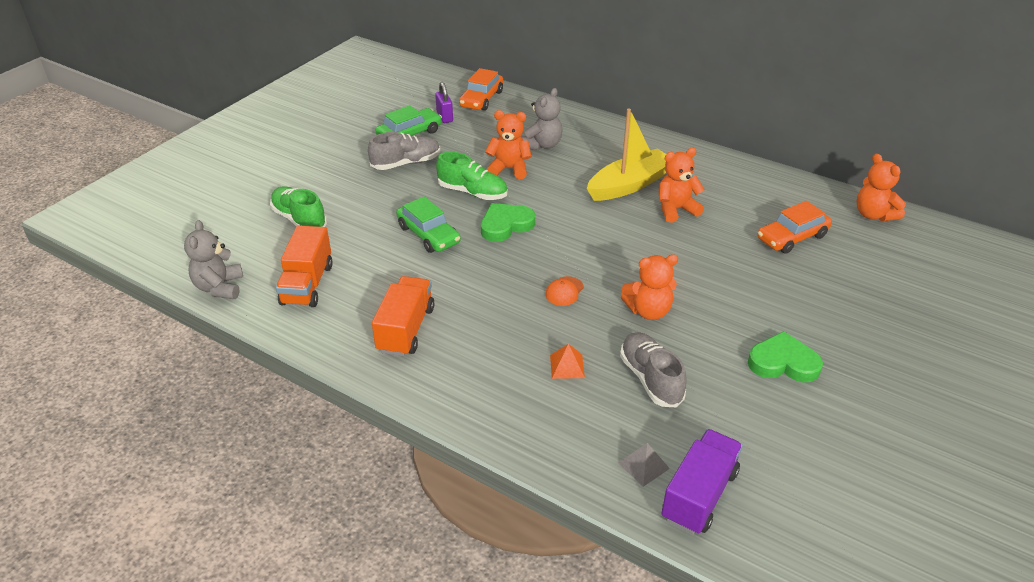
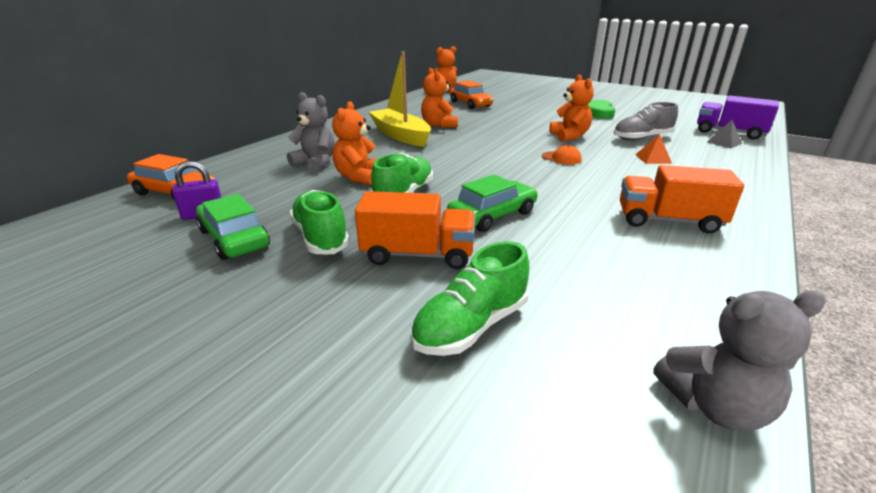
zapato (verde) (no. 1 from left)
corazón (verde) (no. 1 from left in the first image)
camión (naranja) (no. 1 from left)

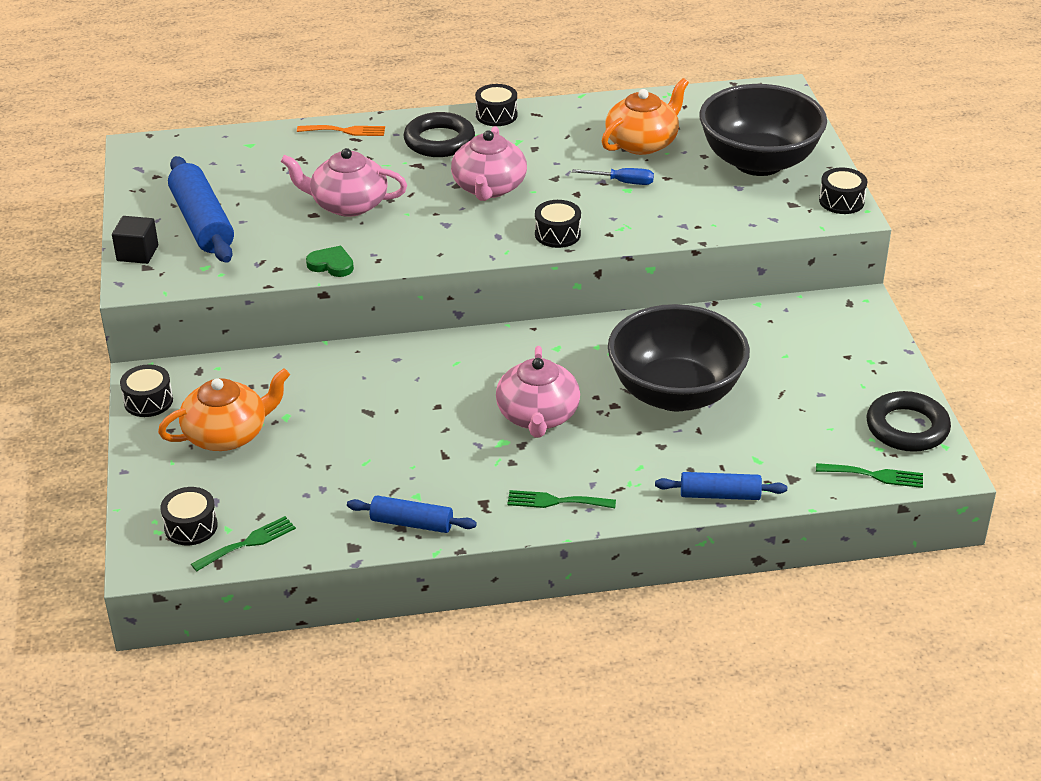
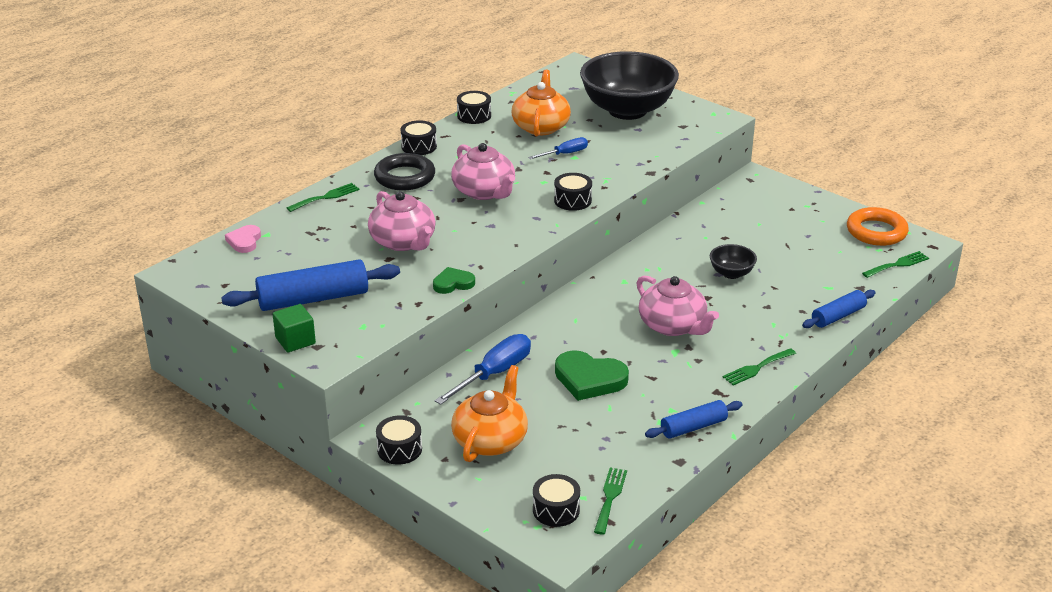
tenedor (verde) (no. 1 from left)
tetera (rosa) (no. 1 from left)
rodillo (azul) (no. 1 from left)
tambor (negro) (no. 3 from left)
cubo (verde)
cuenco (negro) (no. 2 from left)
anillo (naranja)
corazón (rosa)
destornillador (azul) (no. 1 from left)
corazón (verde) (no. 2 from left)

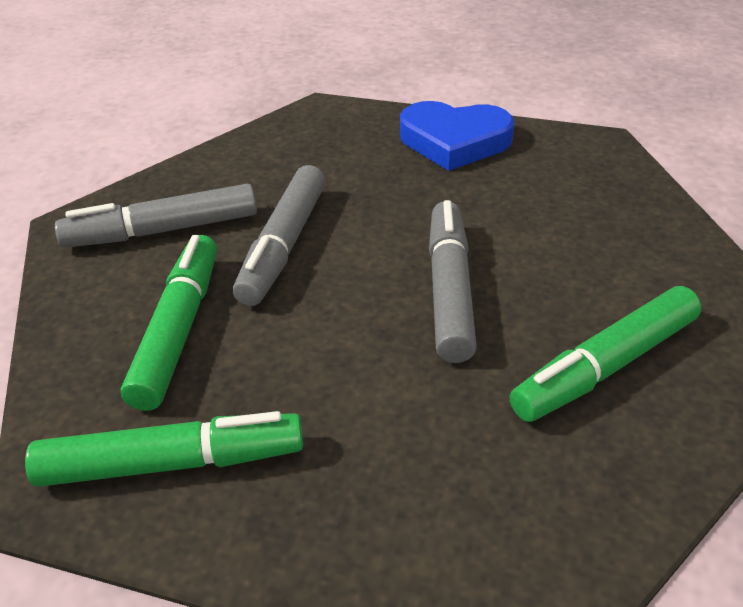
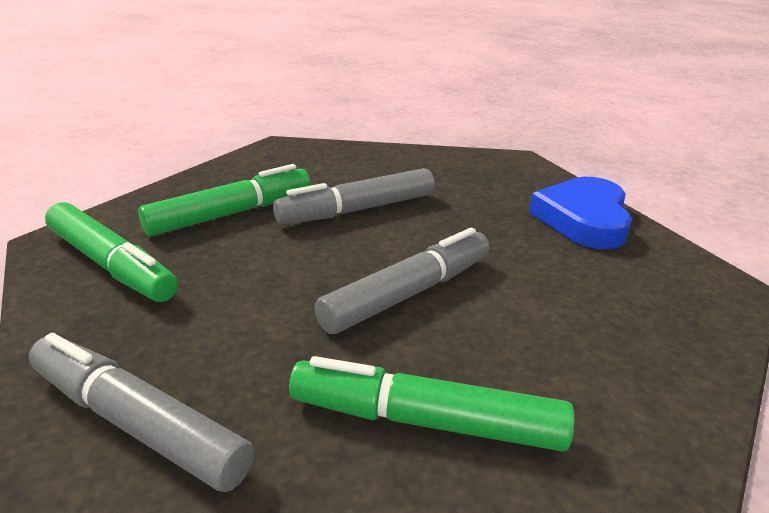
corazón (azul)
rotulador (gris) (no. 1 from left)

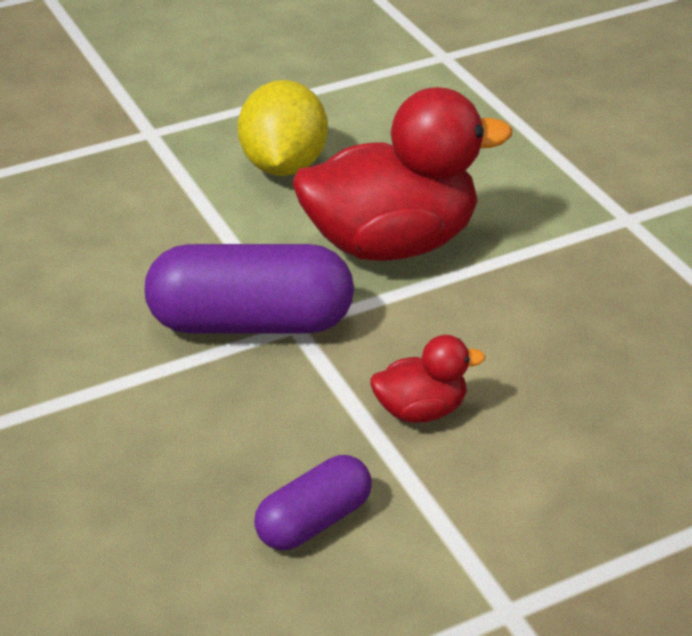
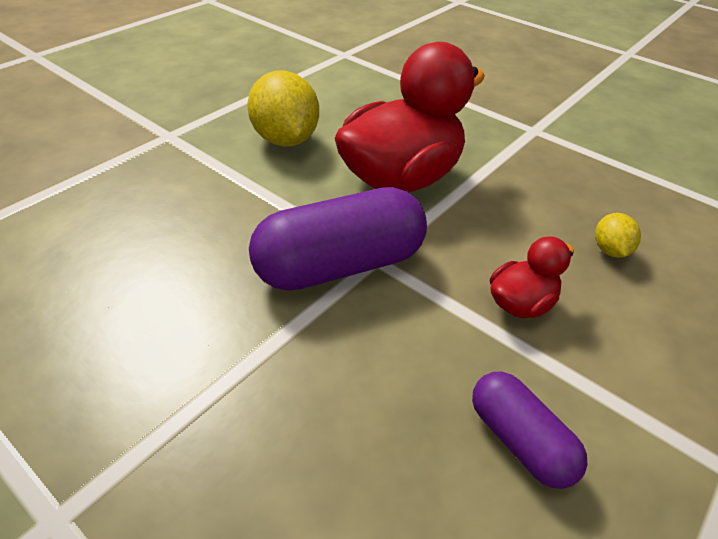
cápsula (morado) (no. 2 from left)
limón (amarillo) (no. 2 from left)

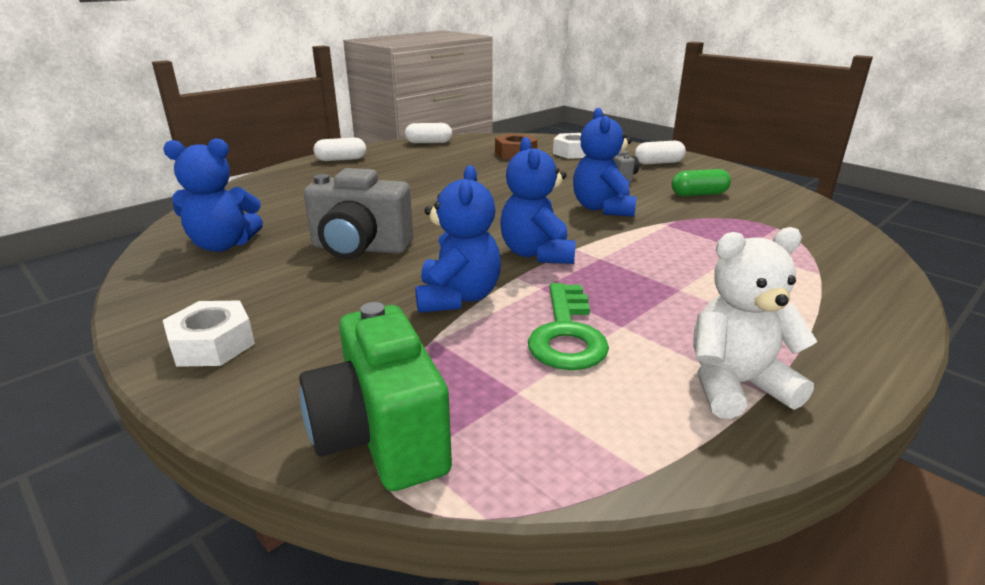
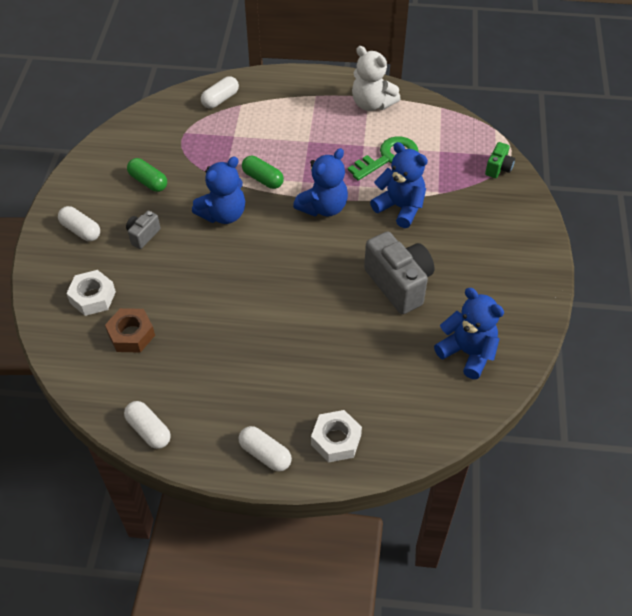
osito (azul) (no. 3 from left)
tuerca (blanco) (no. 2 from left)
cámara (verde)
cápsula (blanco) (no. 3 from left)
cápsula (verde) (no. 2 from left)

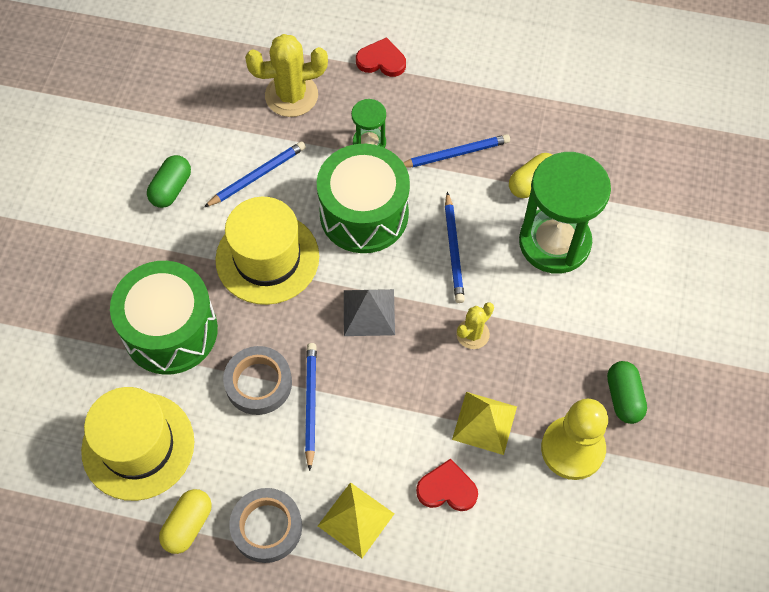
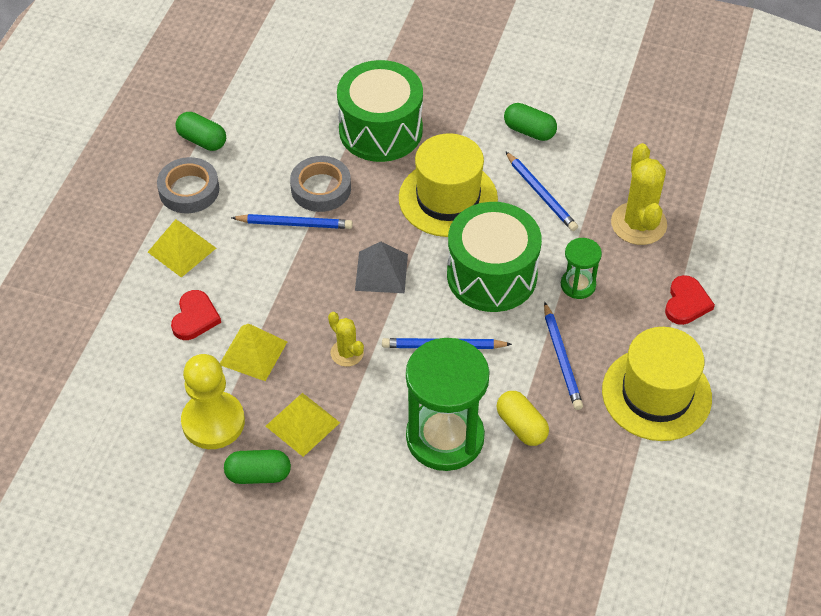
sombrero (amarillo) (no. 2 from left)
cápsula (verde) (no. 1 from left)
pirámide (amarillo) (no. 3 from left)

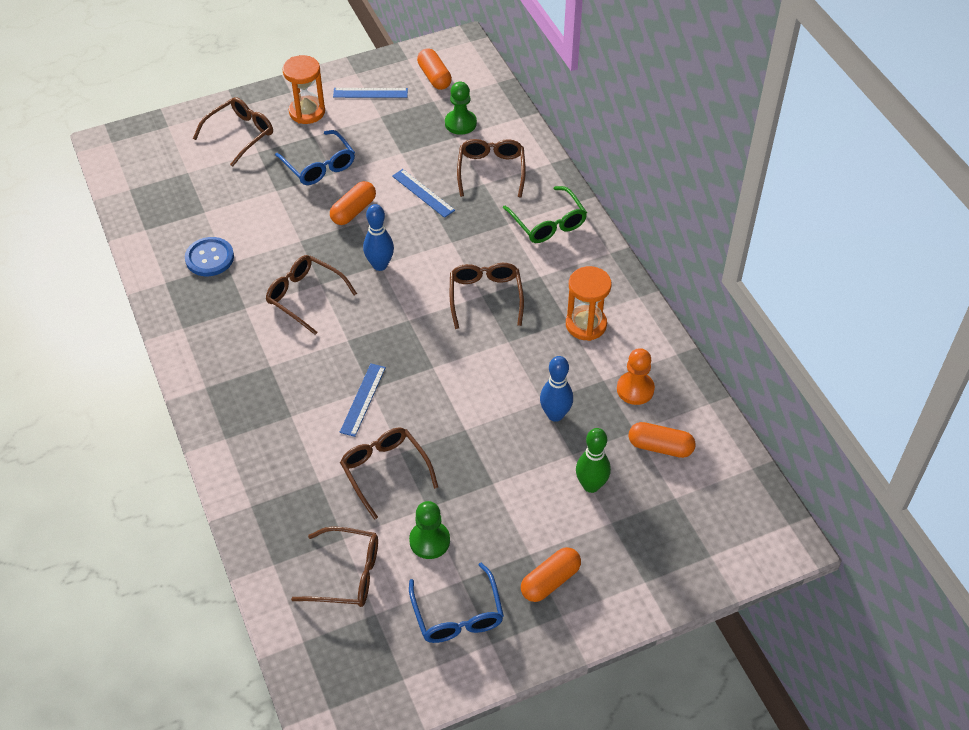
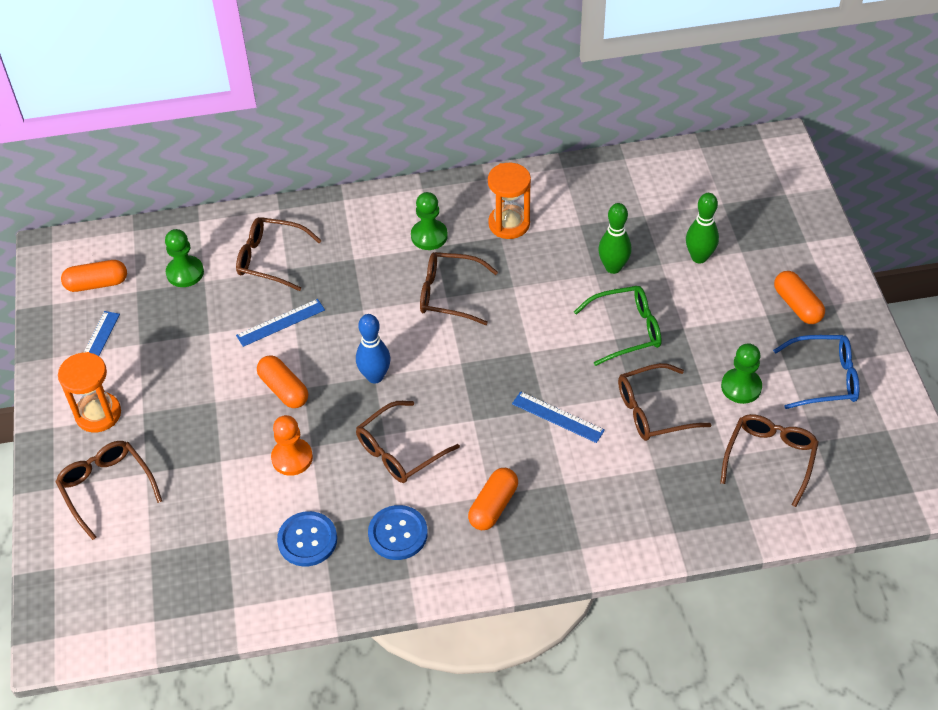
gafas (azul) (no. 1 from left in the first image)
gafas (verde)
peón (naranja)
bolo (verde) (no. 1 from left)
cápsula (naranja) (no. 3 from left)
peón (verde) (no. 2 from left)
botón (azul) (no. 2 from left)

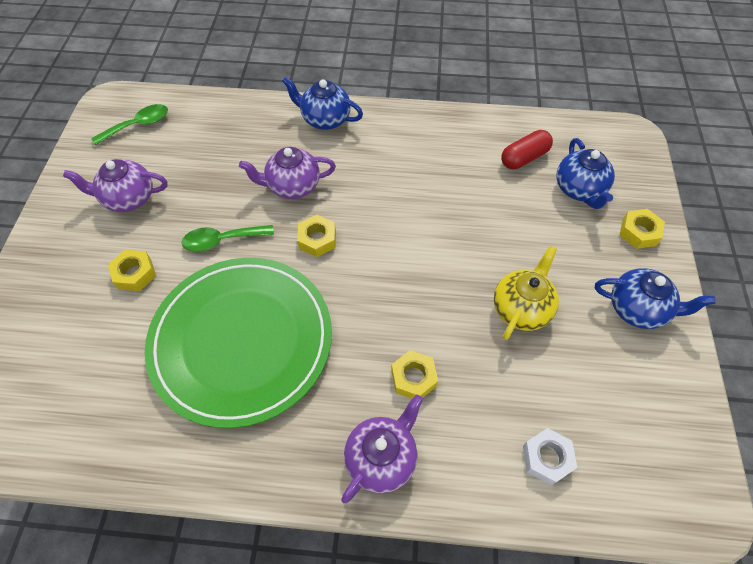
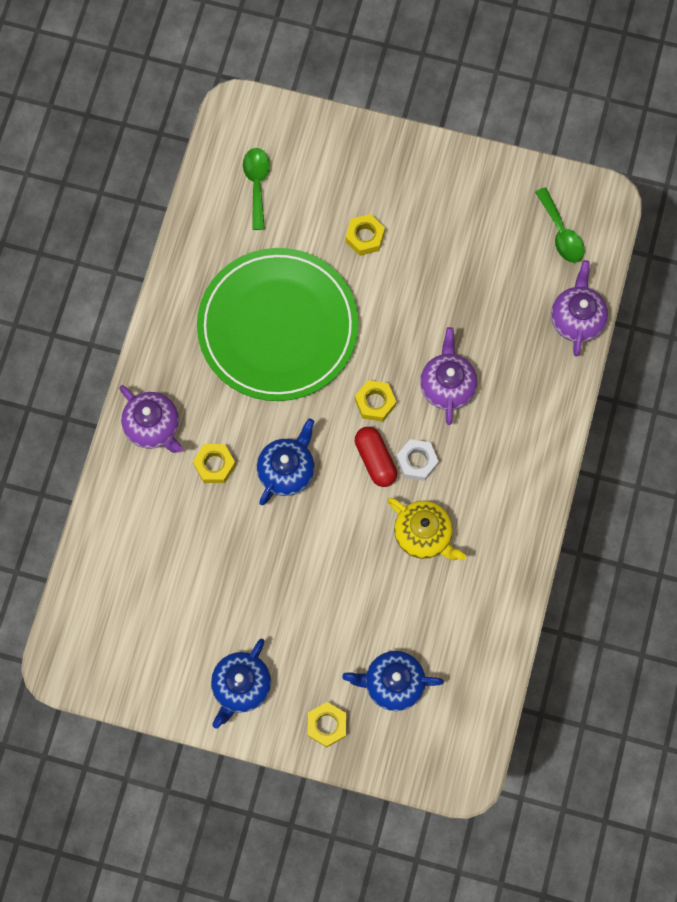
tetera (azul) (no. 2 from left)
cápsula (rojo)
tetera (morado) (no. 3 from left)
cuchara (verde) (no. 1 from left)
tetera (amarillo)
tuerca (blanco)

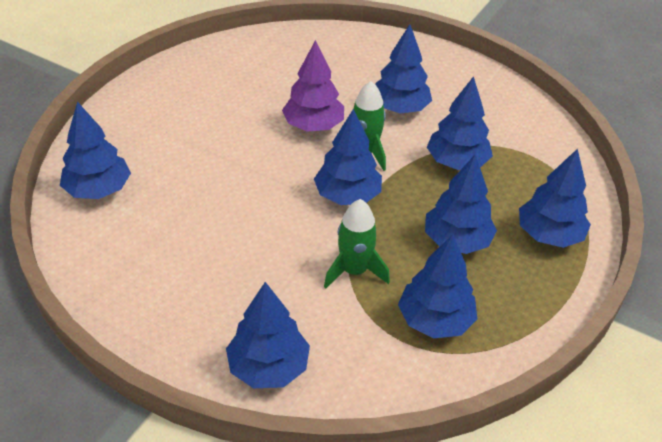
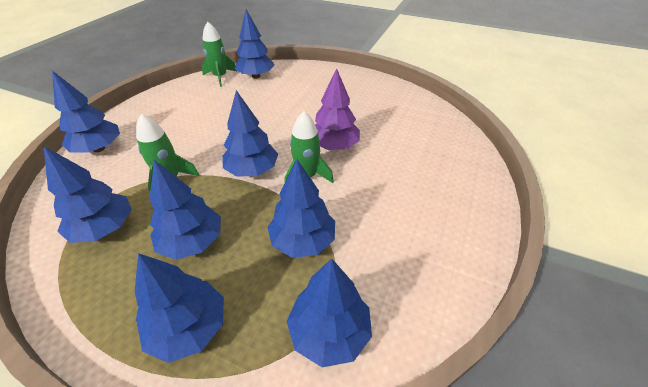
árbol (azul) (no. 8 from left)
cohete (verde) (no. 2 from left)

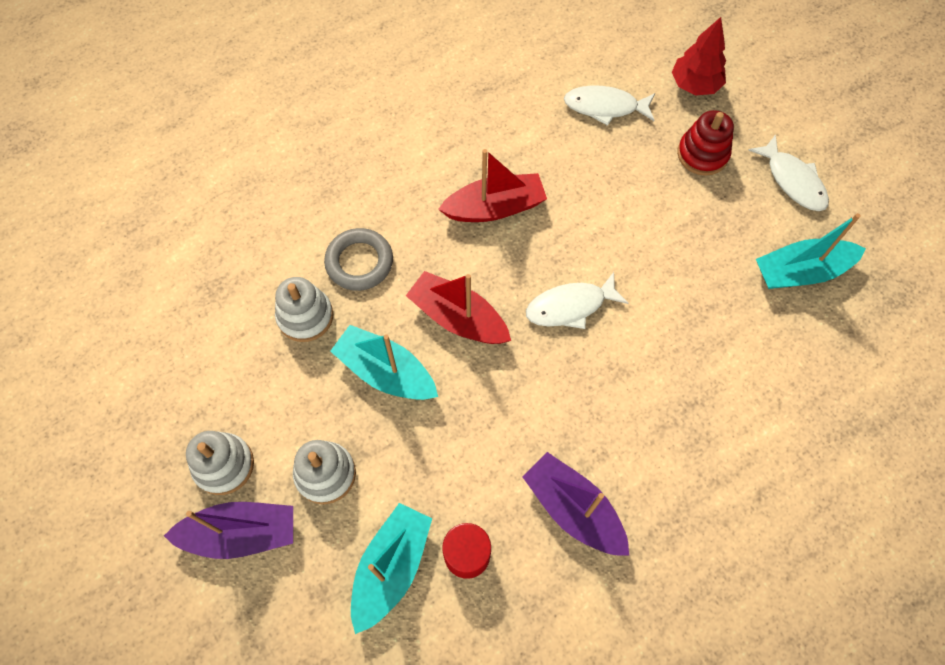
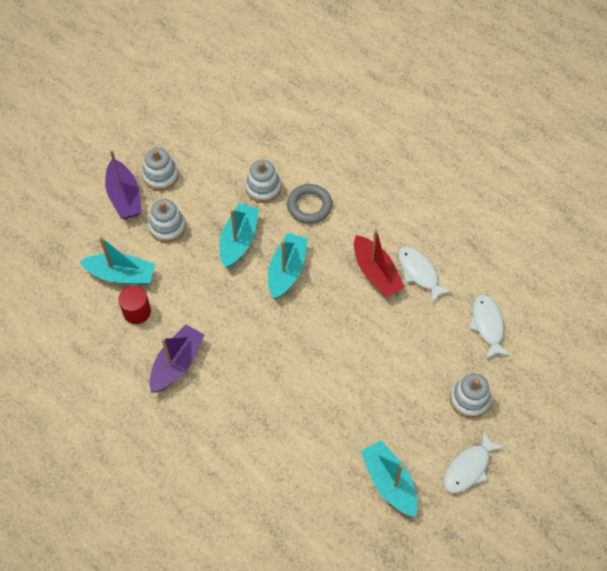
árbol (rojo)
juguete apilable (blanco) (no. 4 from left)
barco (turquesa) (no. 3 from left)
pez (blanco) (no. 1 from left)

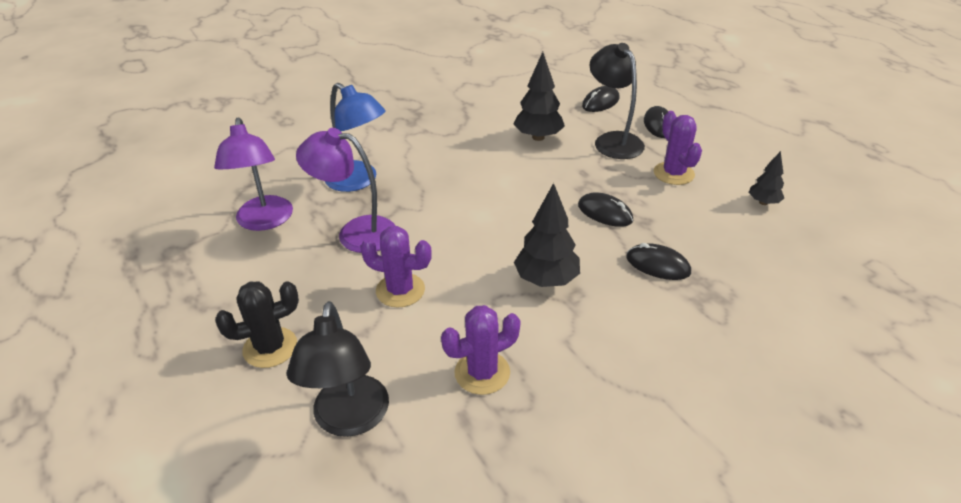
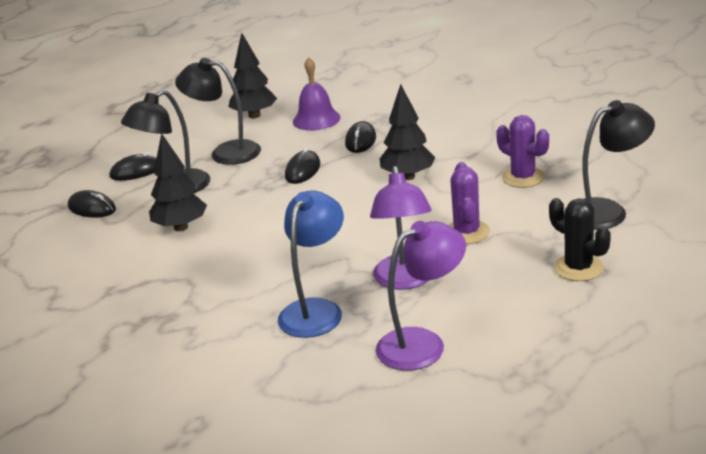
lámpara (negro) (no. 2 from left)
árbol (negro) (no. 2 from left)
campana (morado)

